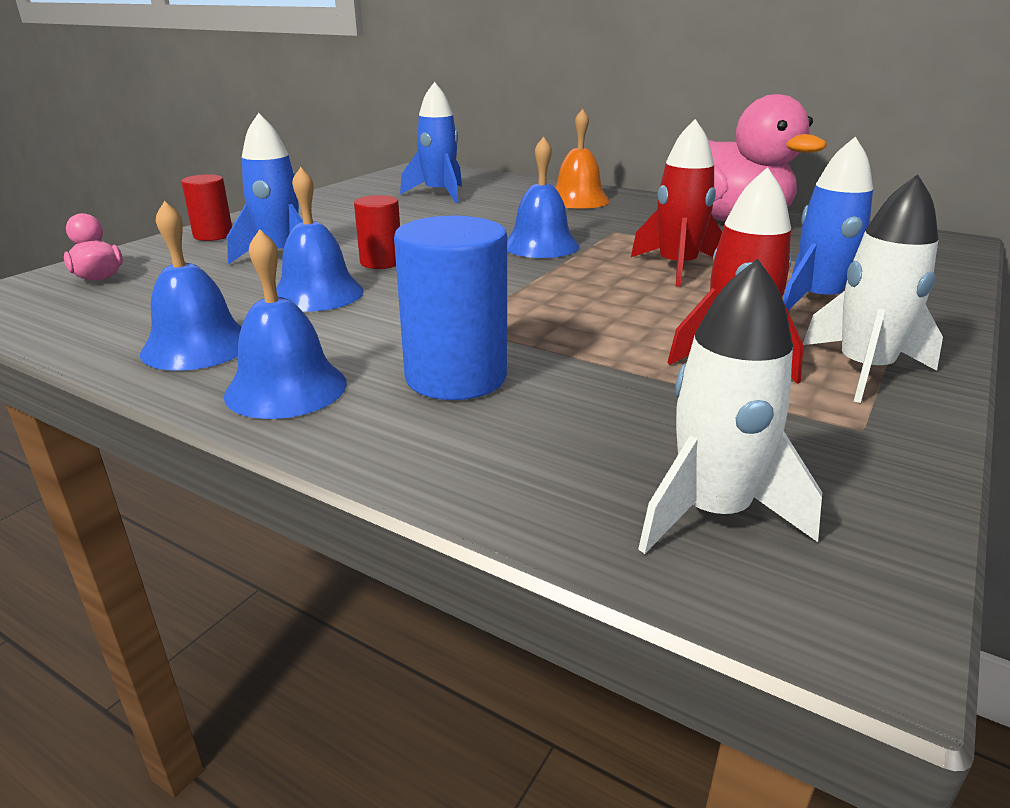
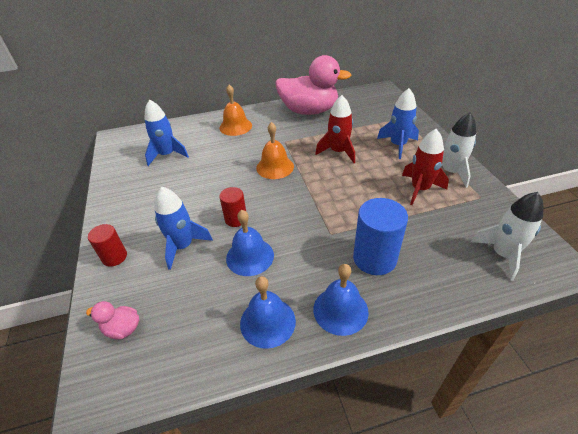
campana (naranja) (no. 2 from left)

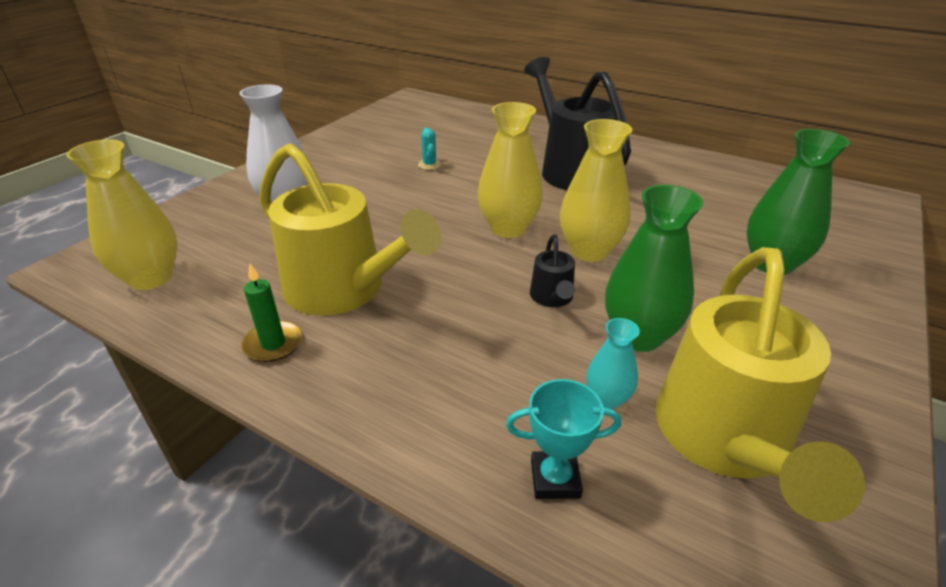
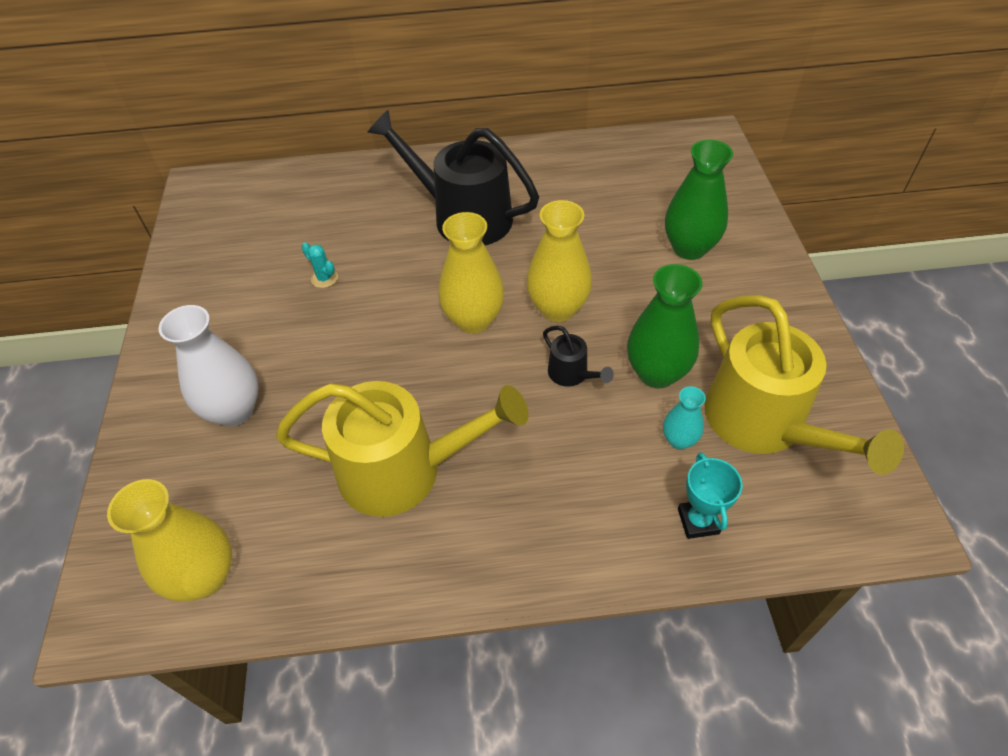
vela (verde)
trofeo (turquesa)

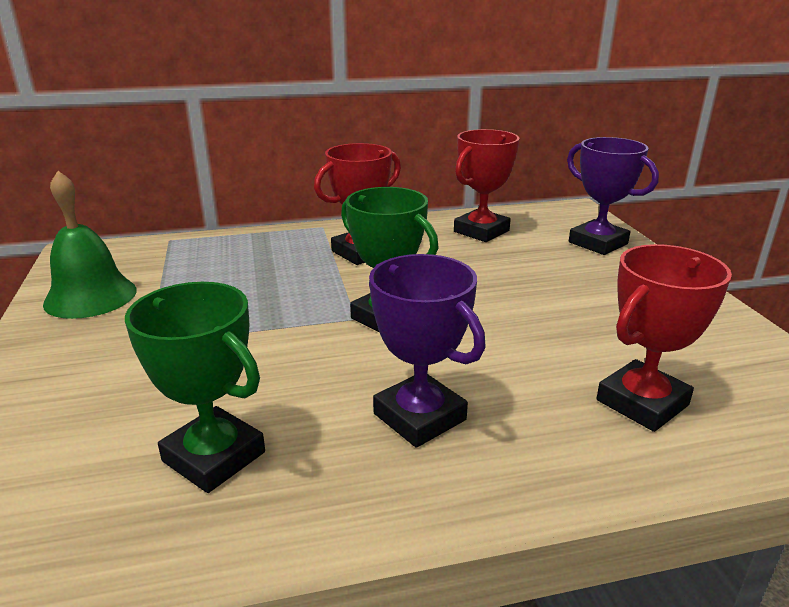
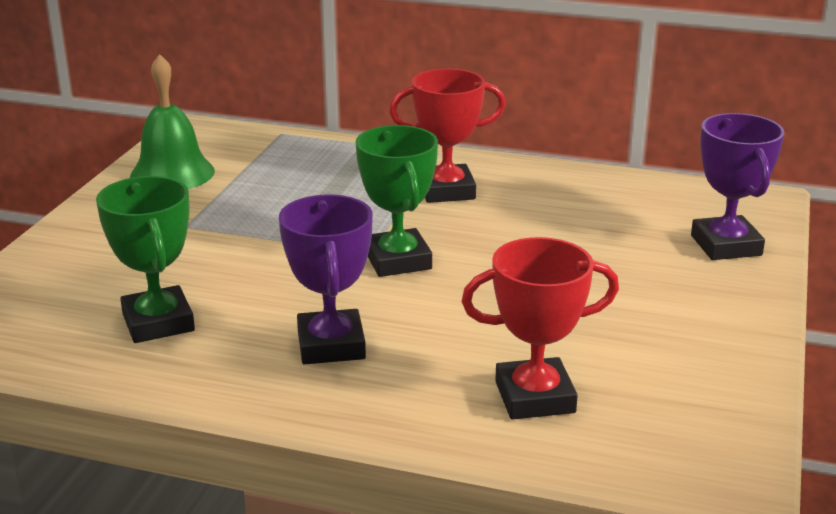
trofeo (rojo) (no. 2 from left in the first image)

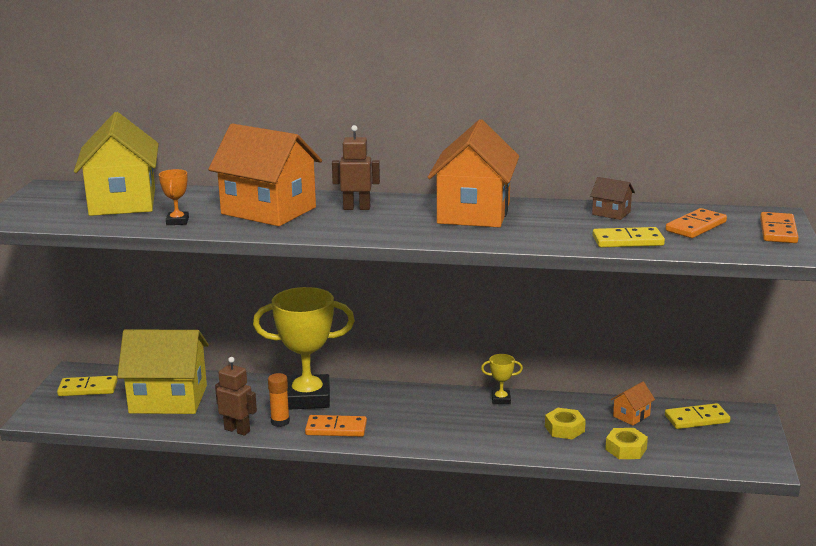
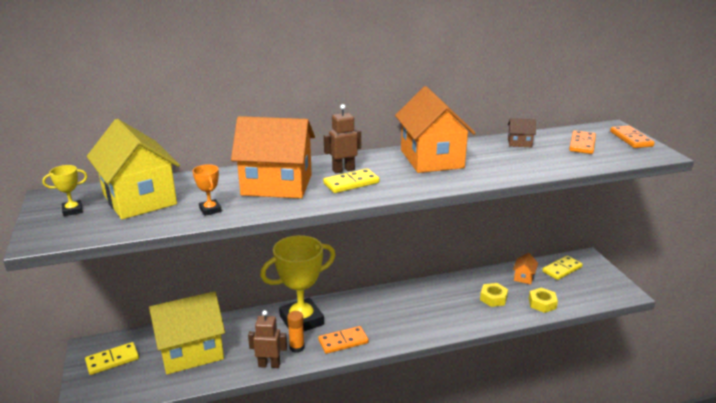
ficha de dominó (amarillo) (no. 2 from left)
trofeo (amarillo) (no. 1 from left)

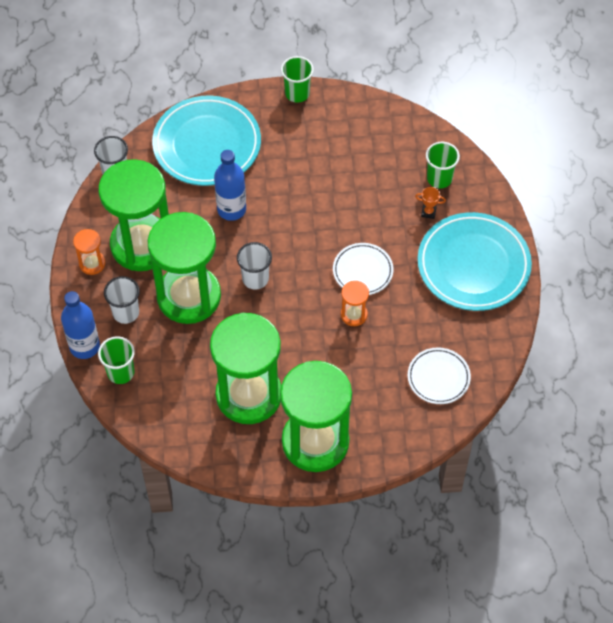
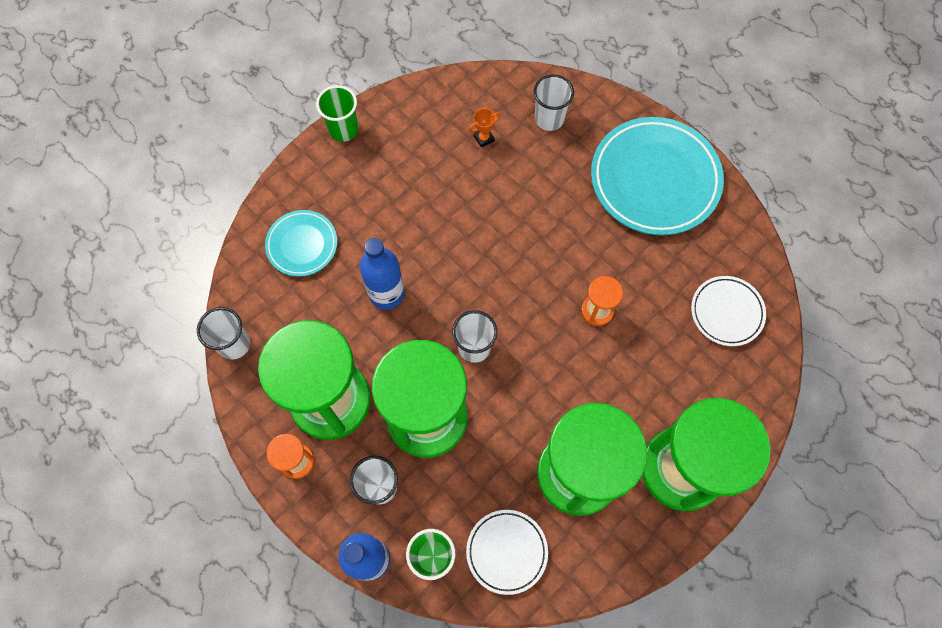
plato (turquesa) (no. 1 from left)
vaso (blanco) (no. 4 from left)
trofeo (naranja)
plato (blanco) (no. 1 from left)

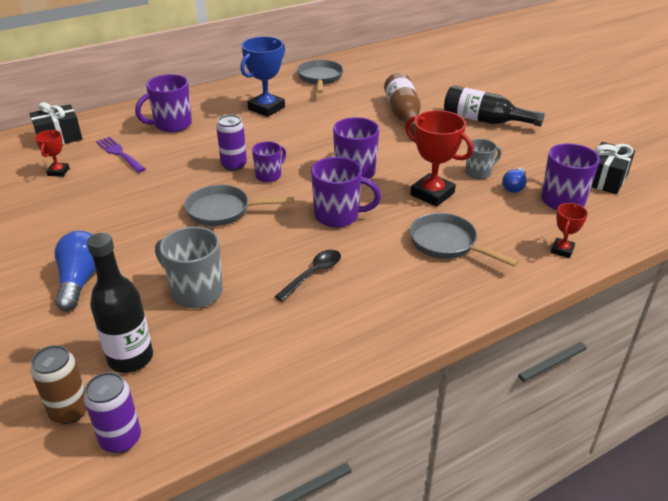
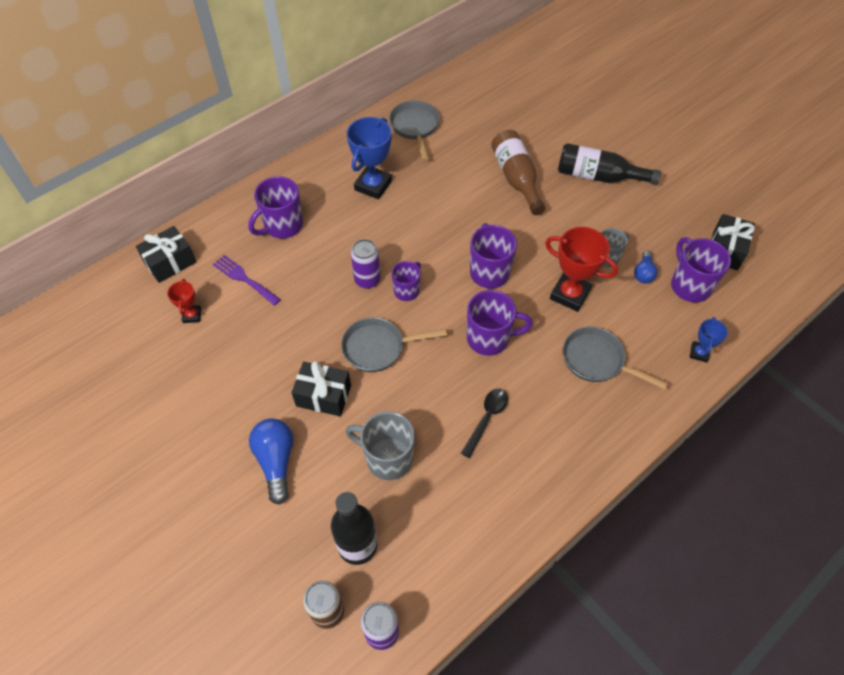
trofeo (azul) (no. 2 from left)
regalo (negro) (no. 2 from left)

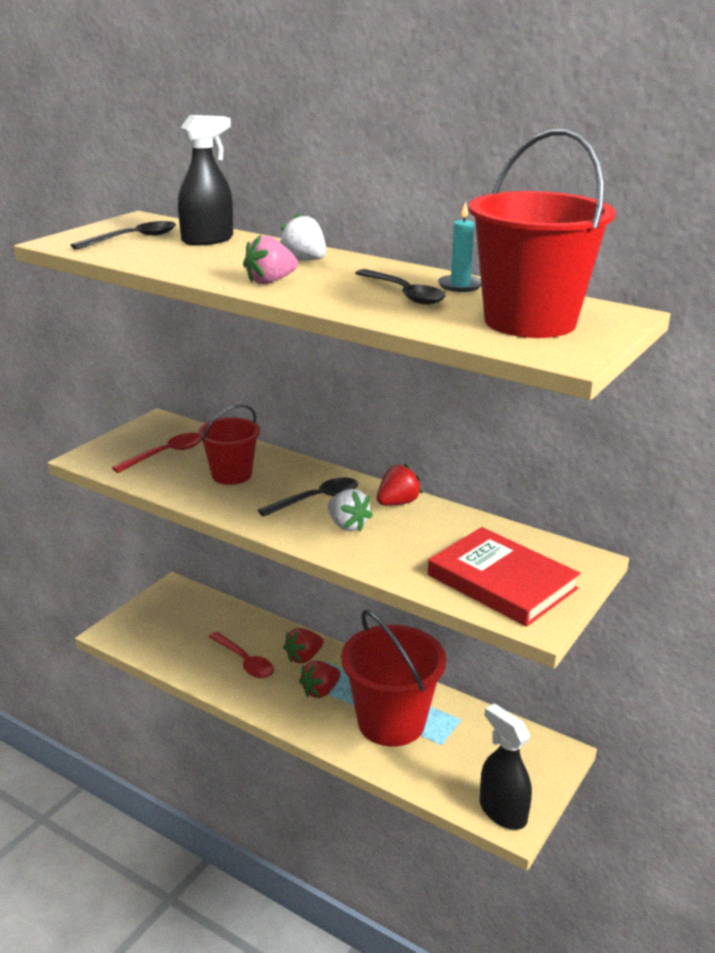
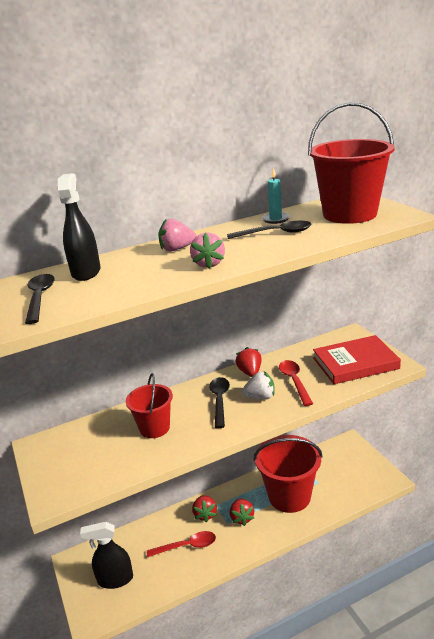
fresa (rosa) (no. 1 from left)
cuchara (rojo) (no. 2 from left)
pulverizador (negro) (no. 2 from left)

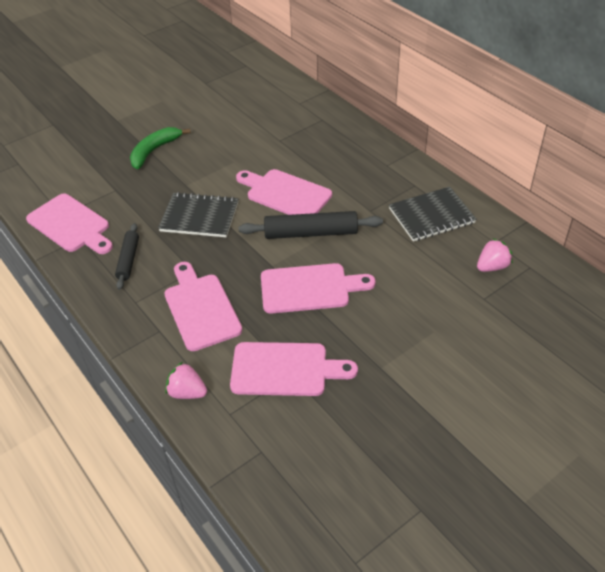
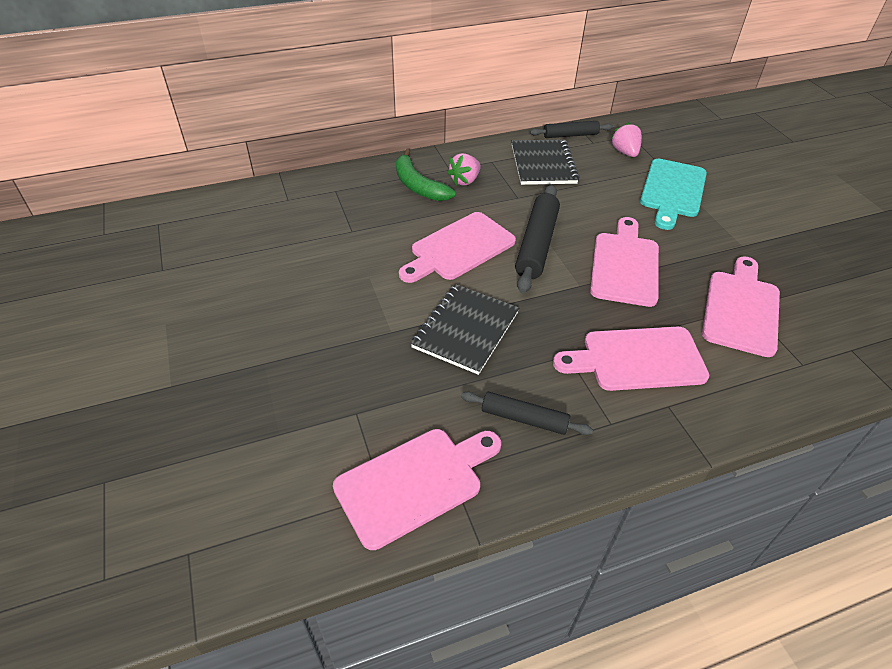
plátano (verde)
fresa (rosa) (no. 1 from left)
rodillo (negro) (no. 3 from left)
tabla de cortar (turquesa)

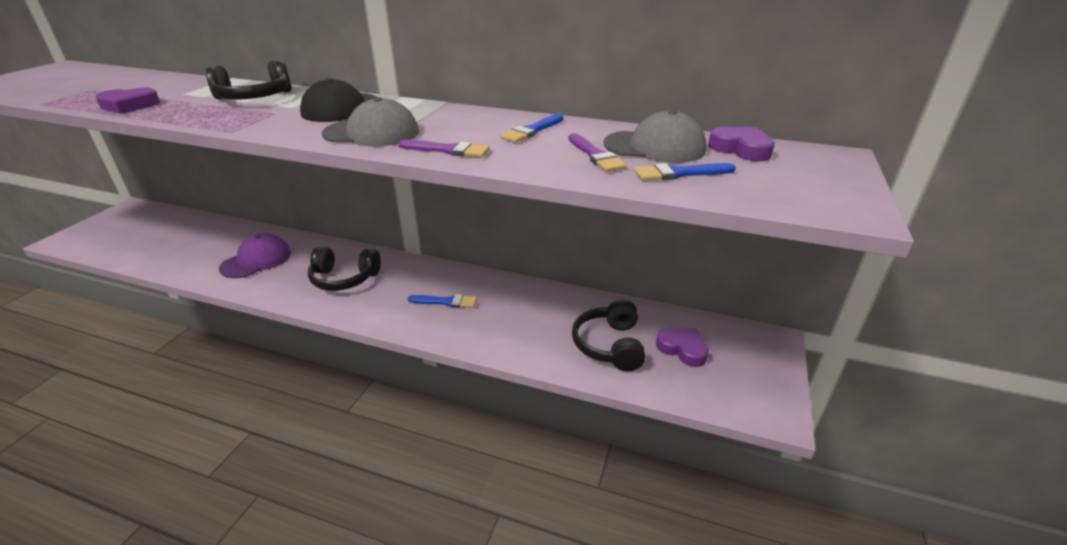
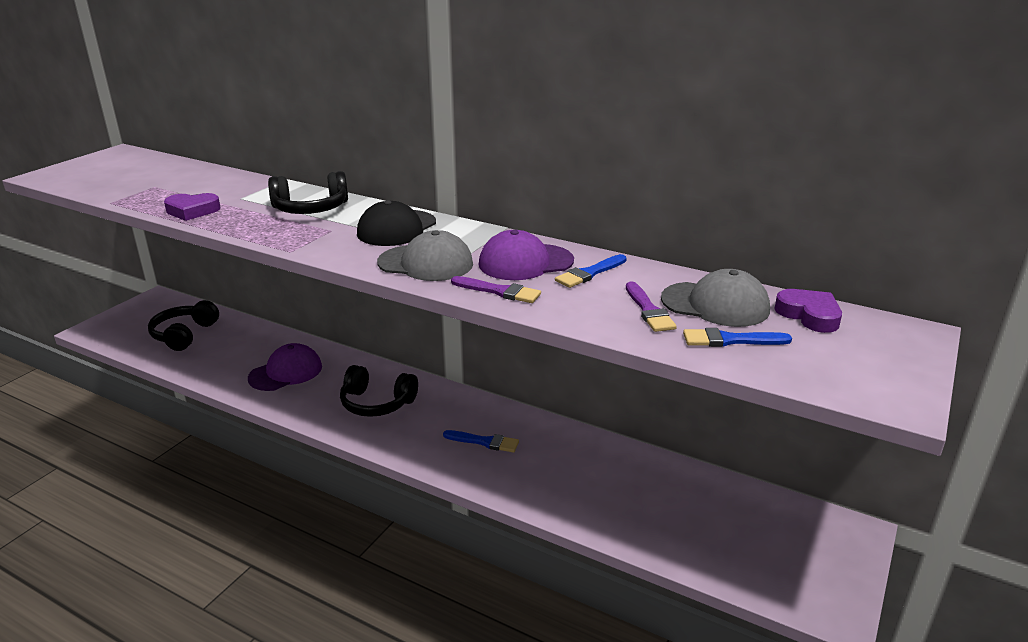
auriculares (negro) (no. 1 from left)
corazón (morado) (no. 2 from left in the first image)
gorra (morado) (no. 2 from left)

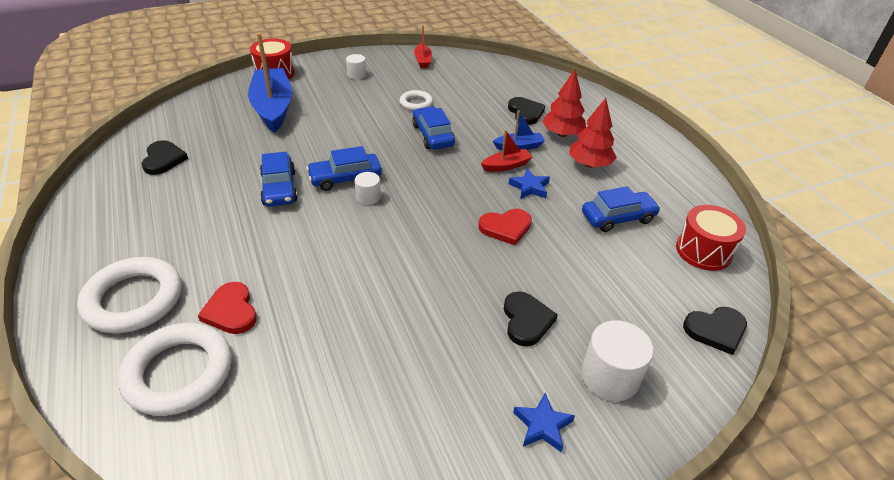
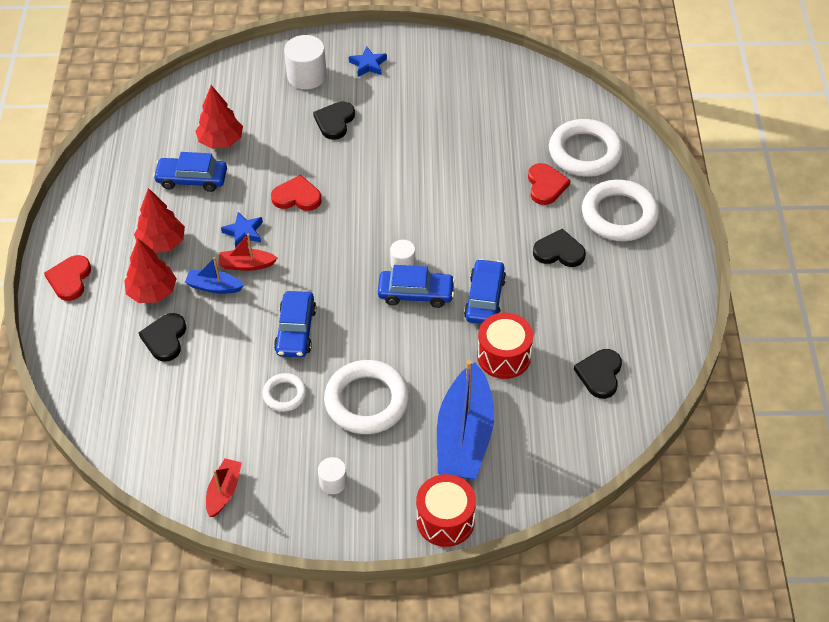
tambor (rojo) (no. 2 from left)
corazón (negro) (no. 3 from left)
árbol (rojo) (no. 3 from left)
corazón (rojo) (no. 1 from left)
anillo (blanco) (no. 2 from left)

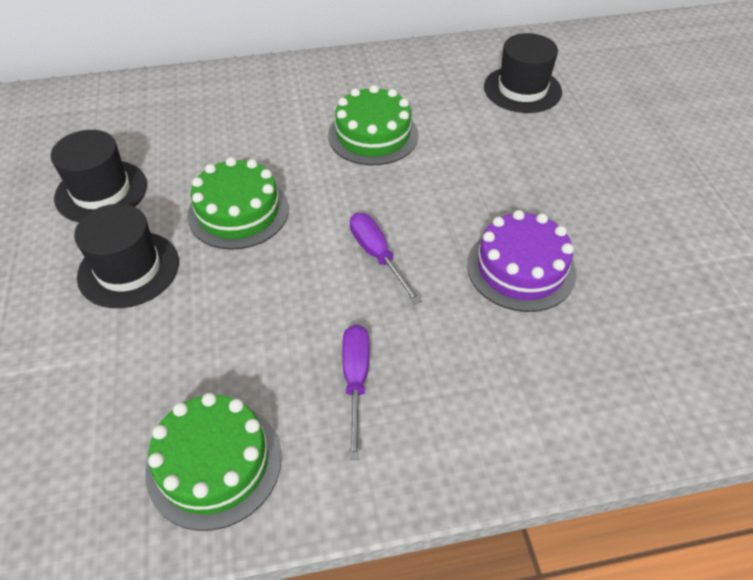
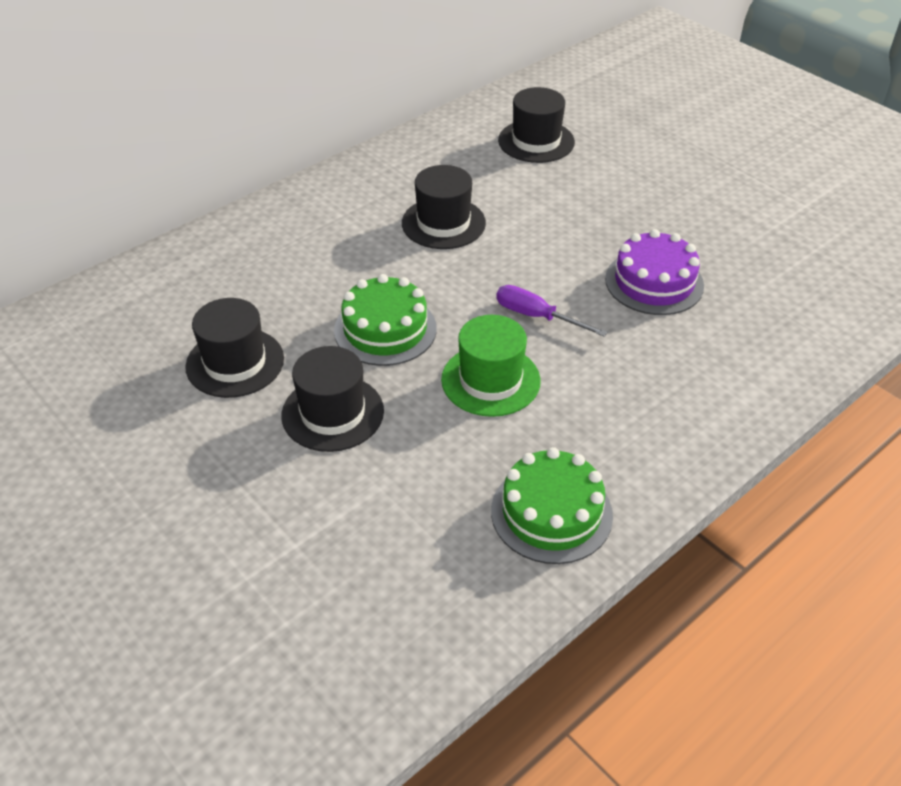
sombrero (negro) (no. 3 from left)
destornillador (morado) (no. 1 from left in the first image)
sombrero (verde)

